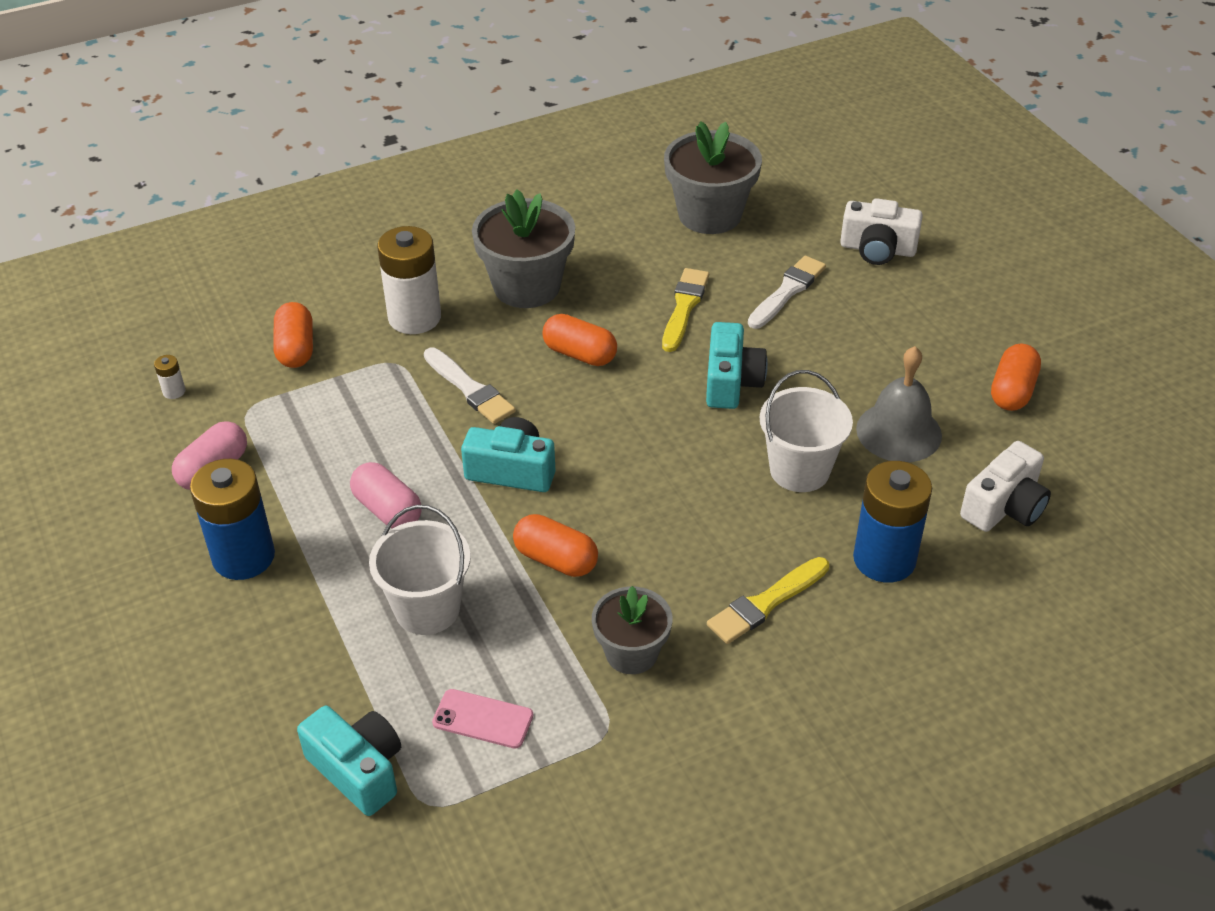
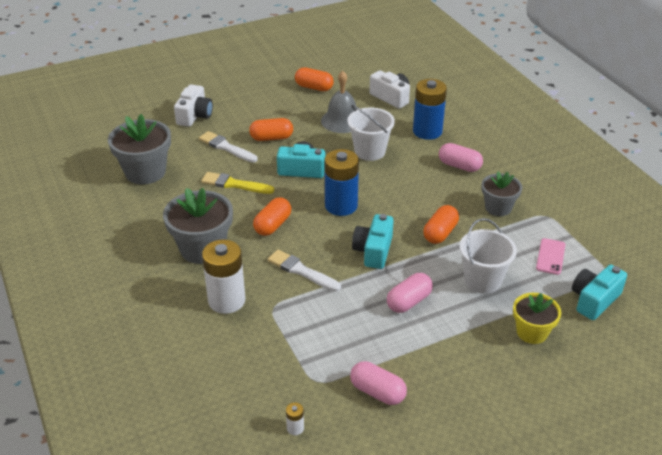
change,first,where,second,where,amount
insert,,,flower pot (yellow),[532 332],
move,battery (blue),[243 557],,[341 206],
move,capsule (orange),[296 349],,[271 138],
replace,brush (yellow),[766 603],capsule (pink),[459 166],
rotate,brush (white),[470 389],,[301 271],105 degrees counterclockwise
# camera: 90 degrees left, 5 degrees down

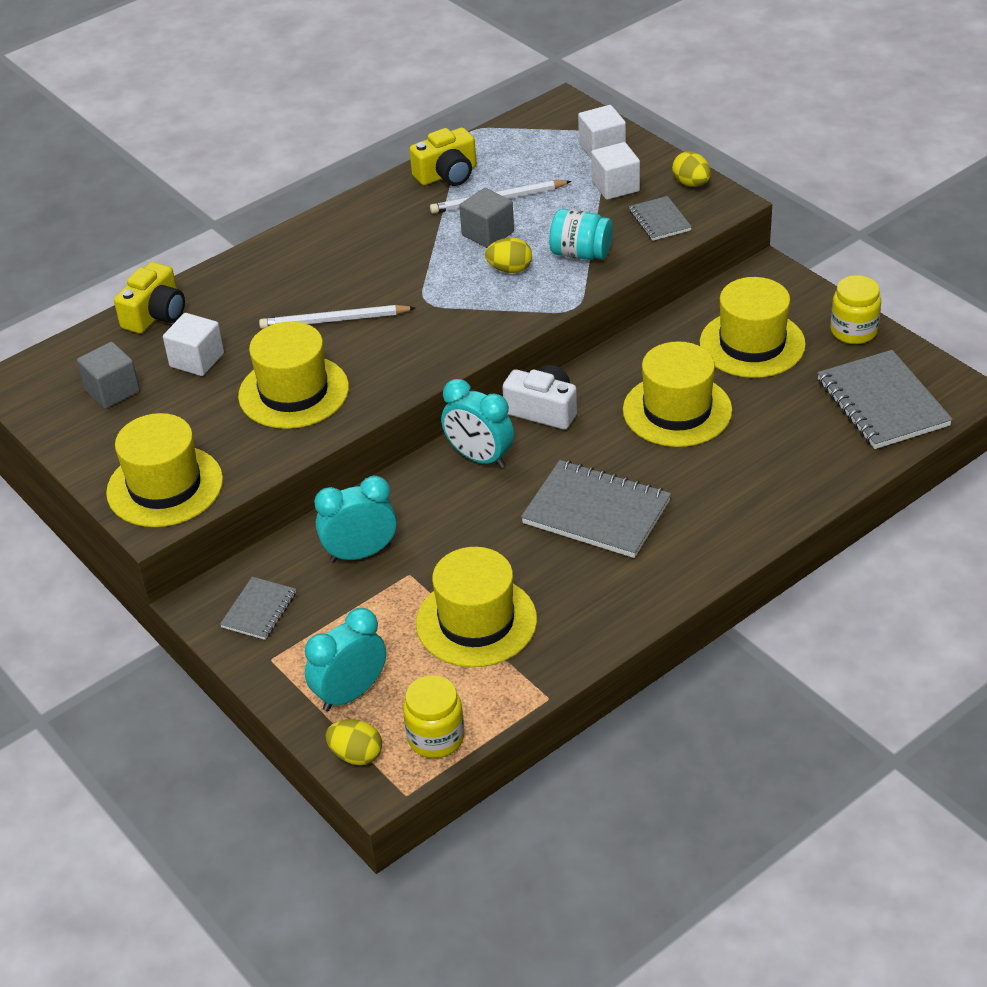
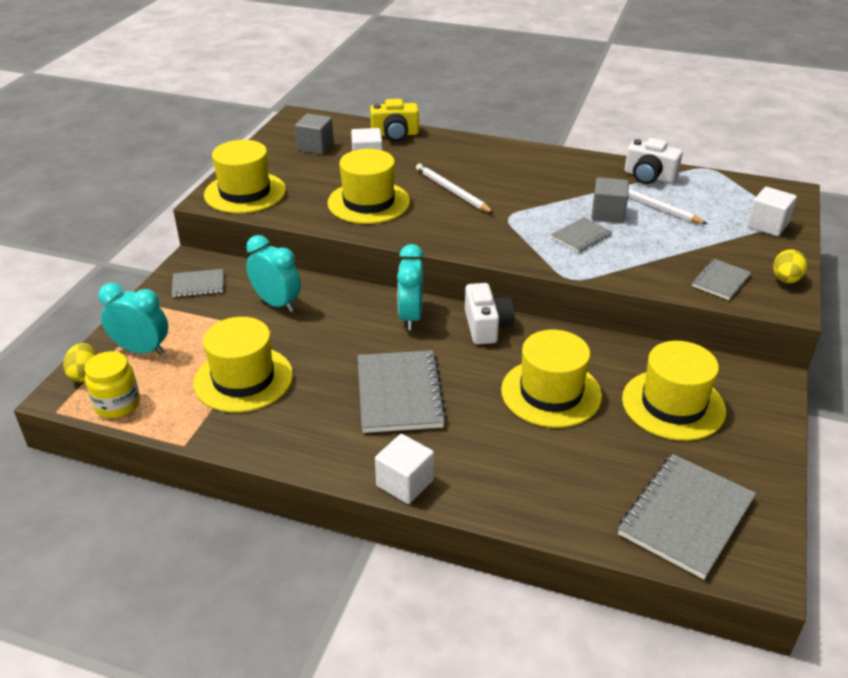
change,first,where,second,where,amount
delete,jar (turquoise),[581 253],,,
delete,jar (yellow),[853 331],,,
move,cube (white),[615 186],,[405 483],
replace,egg (yellow),[510 269],notebook (grey),[580 236],
recolor,camera (yellow),[447 174],camera (white),[649 176],
# camera: 55 degrees right, 5 degrees down

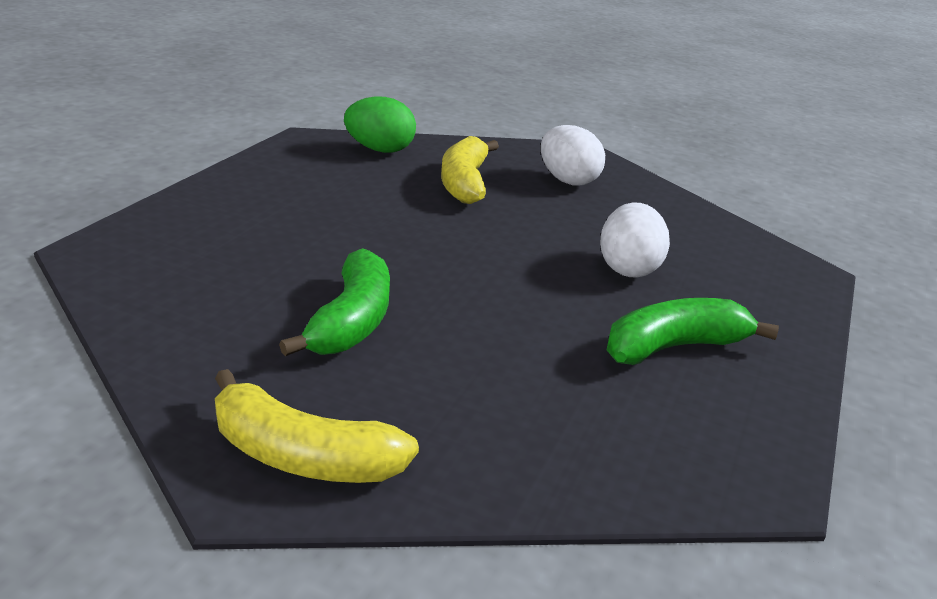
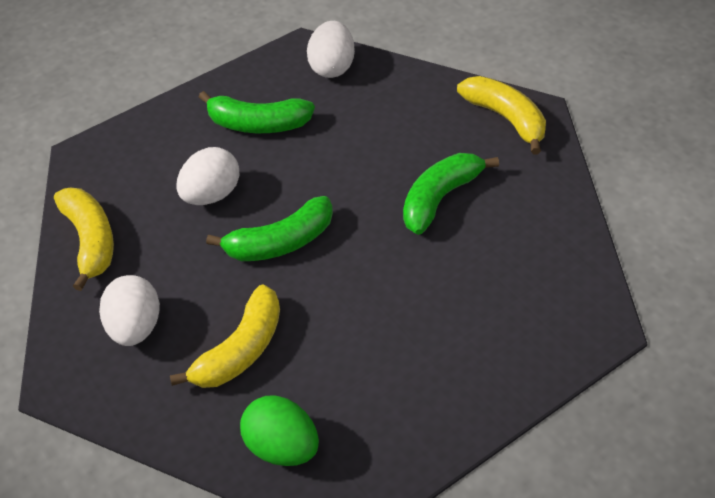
change,first,where,second,where,amount
insert,,,banana (yellow),[90 241],
insert,,,banana (green),[280 242],
insert,,,egg (white),[332 67],
# camera: 145 degrees left, 20 degrees up

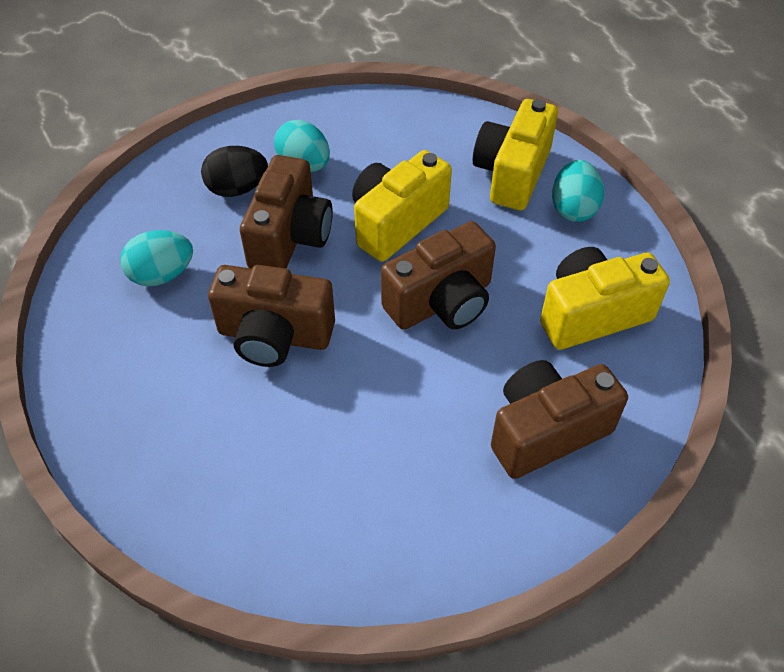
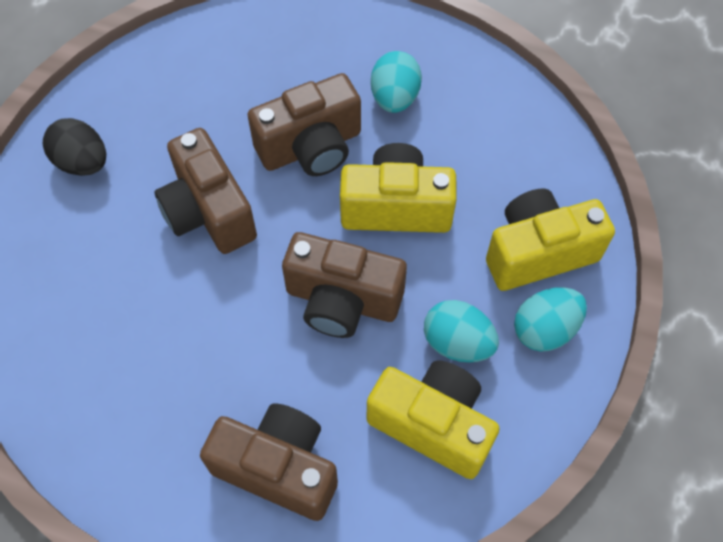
change,first,where,second,where,amount
move,egg (turquoise),[162 275],,[457 342],
move,egg (black),[237 189],,[82 162],
# camera: 50 degrees right, 10 degrees up

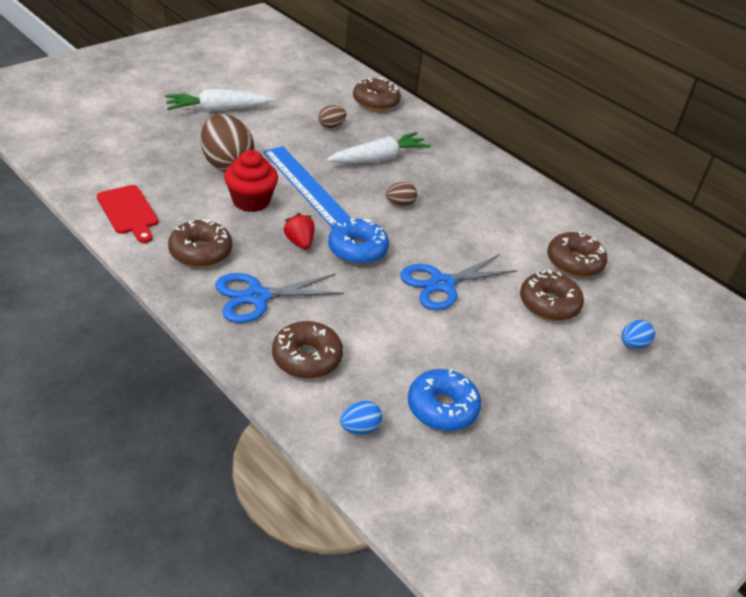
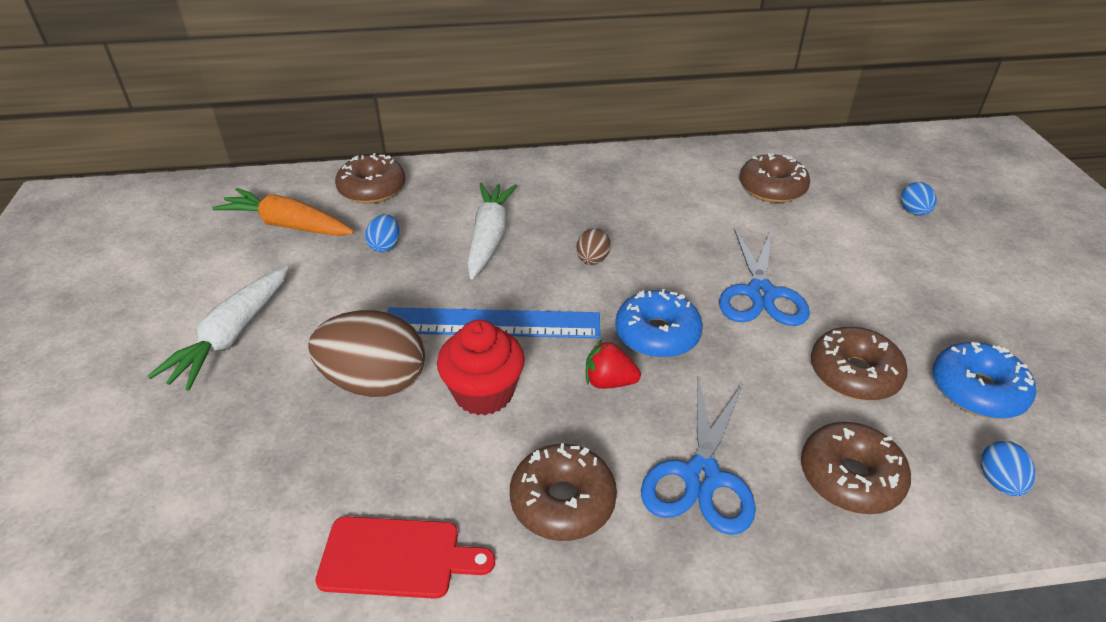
change,first,where,second,where,amount
insert,,,carrot (orange),[288 225],
move,donut (brown),[549 304],,[854 374],
recolor,egg (brown),[331 126],egg (blue),[385 246],
# camera: 50 degrees left, 0 degrees up

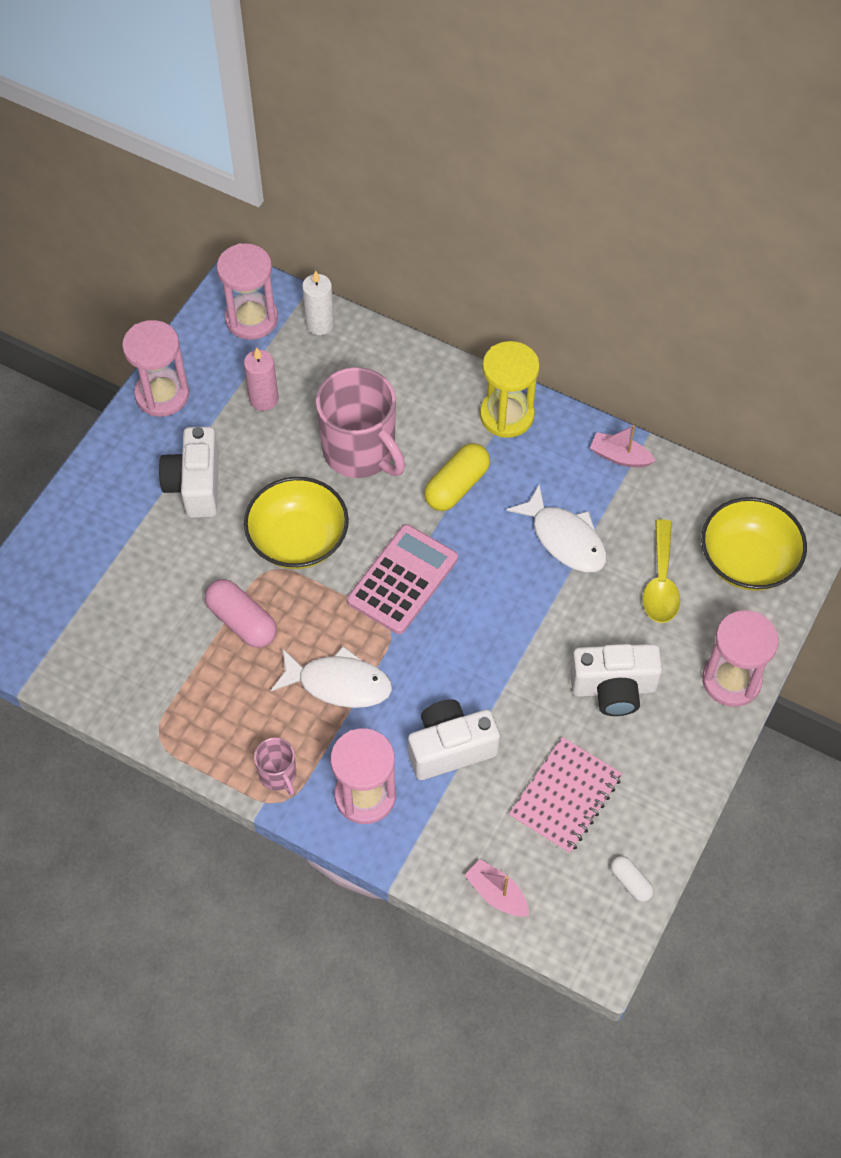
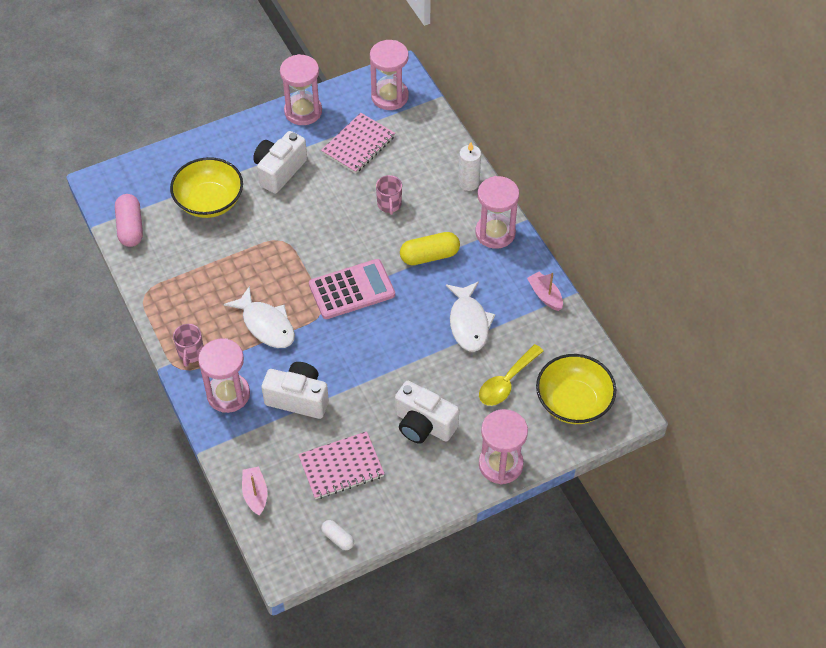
change,first,where,second,where,amount
move,capsule (pink),[242 621],,[130 227],
move,bowl (yellow),[298 540],,[209 201],
move,candle (white),[320 324],,[468 183],
replace,candle (pink),[264 399],notebook (pink),[358 145],
recolor,hourglass (yellow),[507 415],hourglass (pink),[495 233],
rotate,capsule (white),[630 882],,[338 538],45 degrees counterclockwise
resize,mug (pink),[360 451],,[389 204],x0.47
# camera: 35 degrees right, 5 degrees down

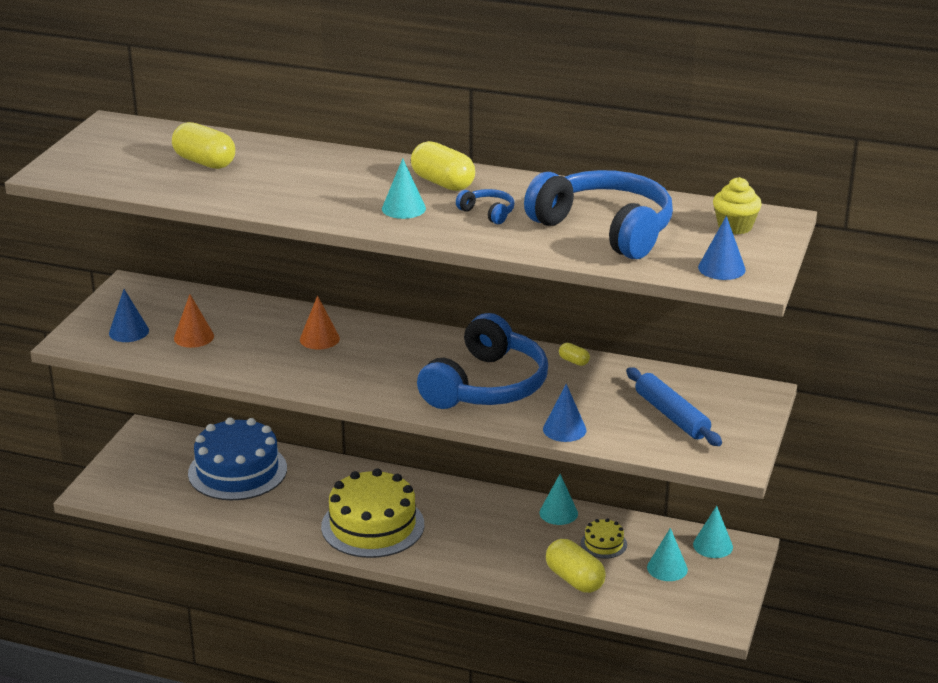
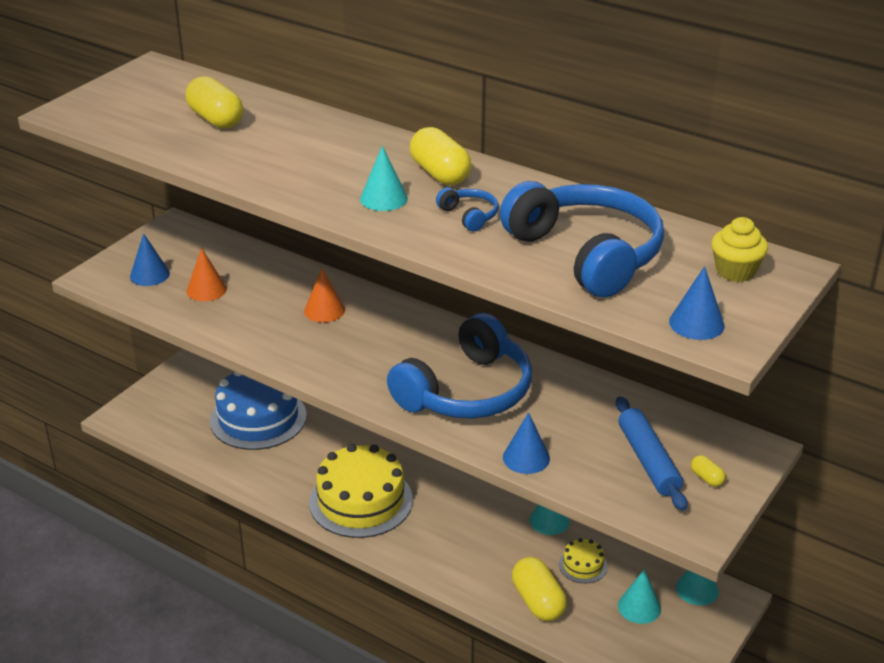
change,first,where,second,where,amount
move,capsule (yellow),[574 361],,[707 478],
# camera: 15 degrees right, 5 degrees up

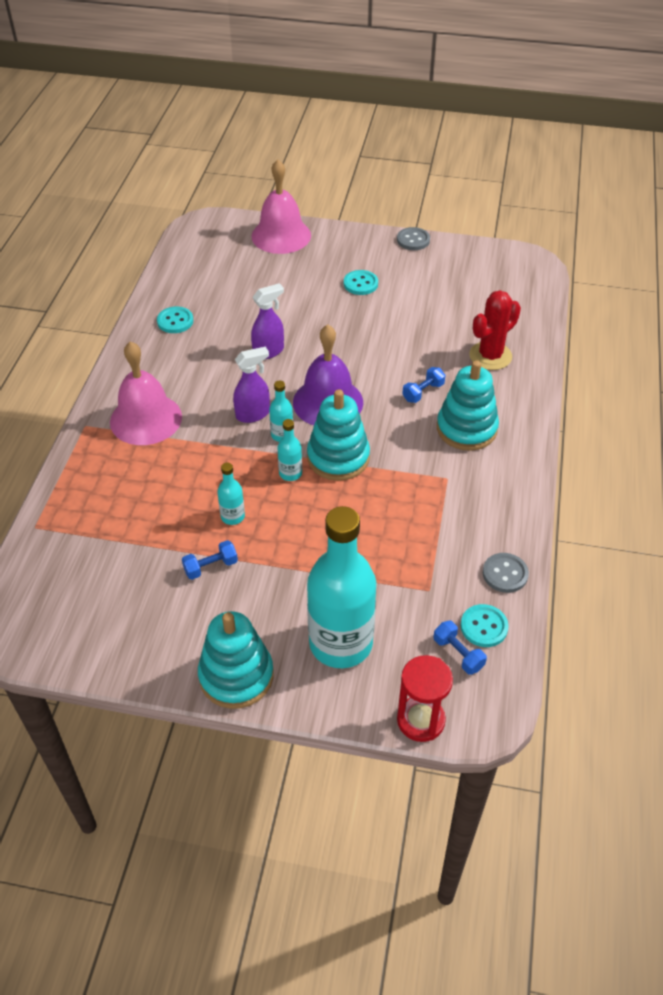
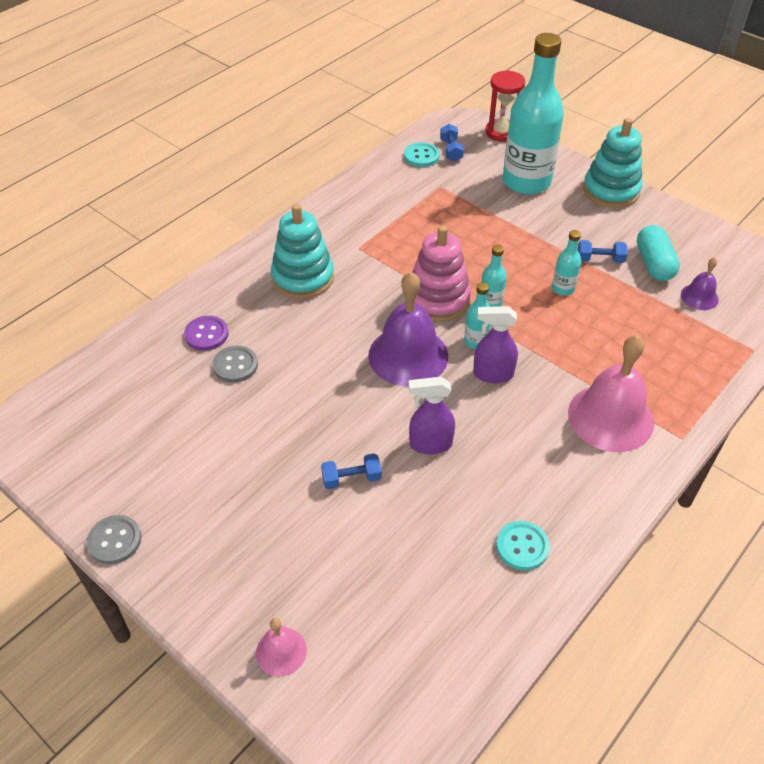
change,first,where,second,where,amount
delete,button (turquoise),[360 284],,,
insert,,,capsule (turquoise),[654 264],
insert,,,bell (purple),[699 297],
move,dumbbell (blue),[423 392],,[351 478],
move,button (grey),[505 574],,[235 365],
replace,cactus (red),[490 356],button (purple),[206 334],
recolor,stacking toy (turquoise),[338 458],stacking toy (pink),[438 299],
resize,bell (pink),[281 235],,[281 651],x0.49
# camera: 150 degrees left, 0 degrees up

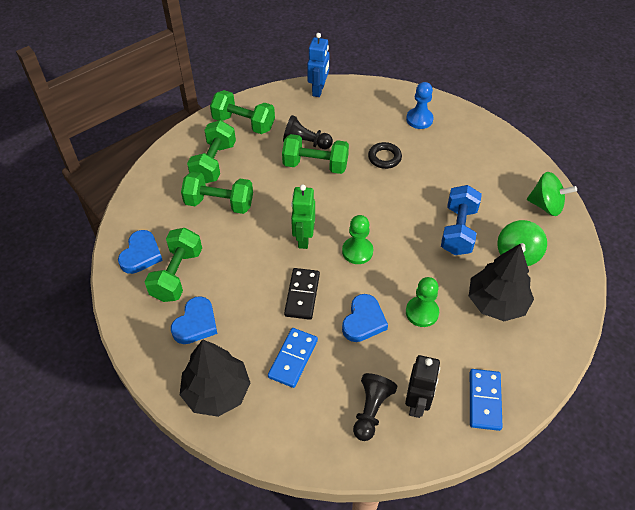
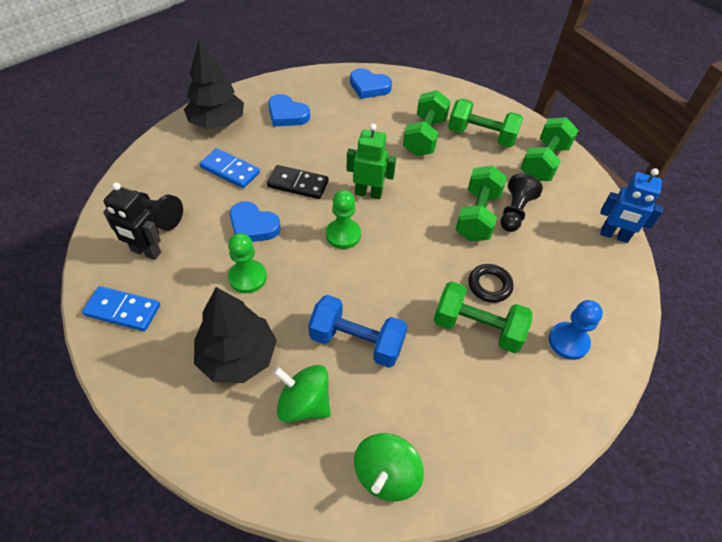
change,first,where,second,where,amount
move,dumbbell (green),[177 275],,[477 328],
# camera: 95 degrees right, 0 degrees up

